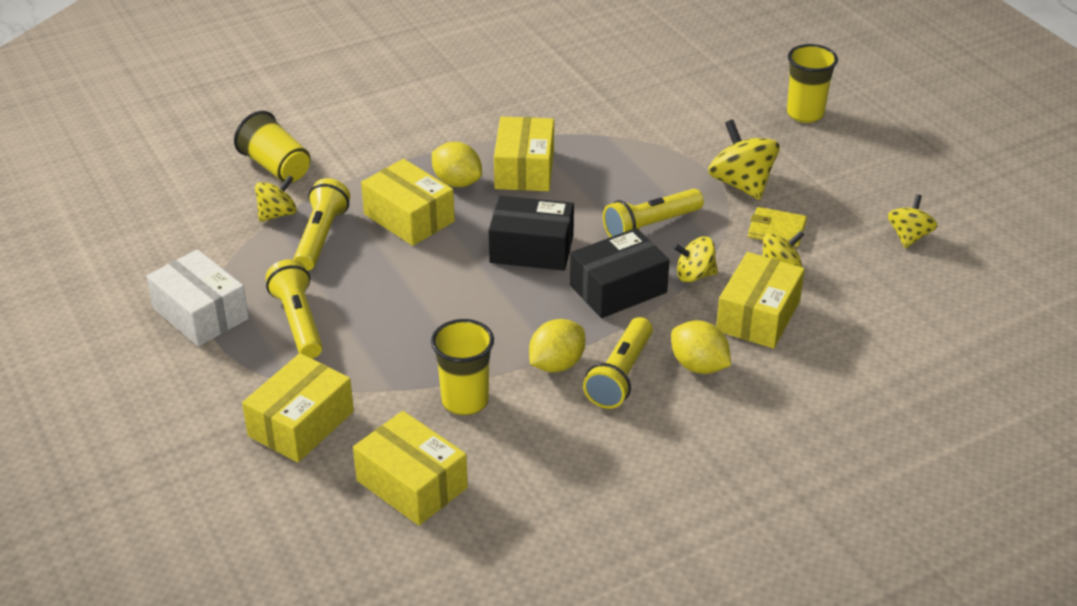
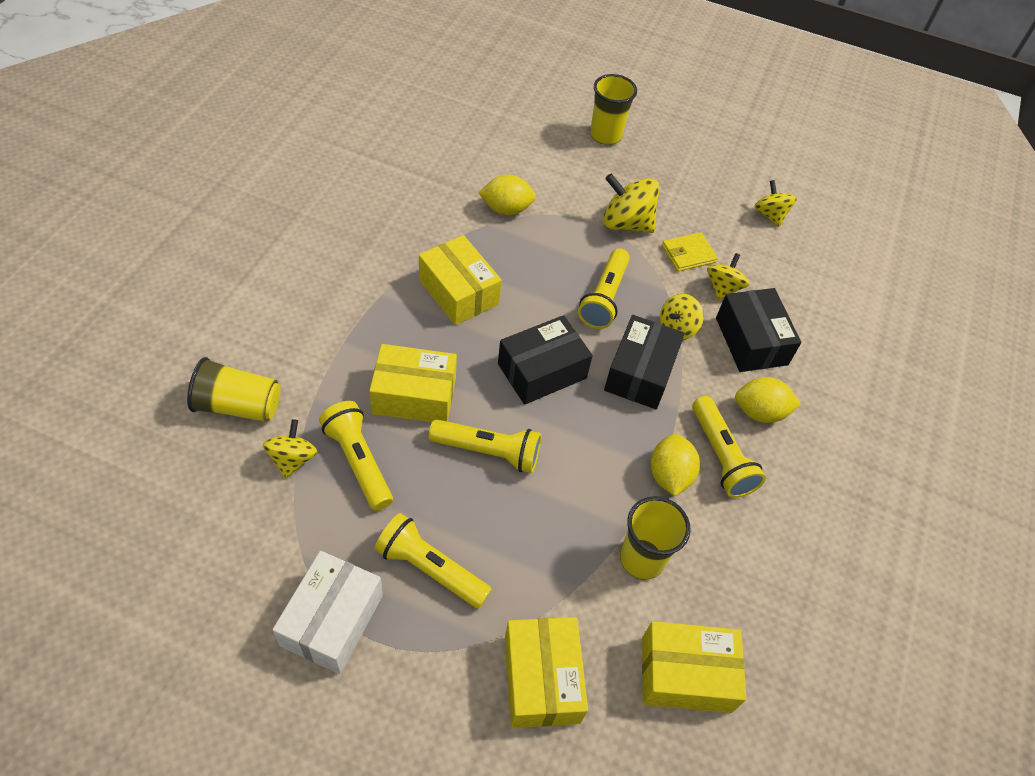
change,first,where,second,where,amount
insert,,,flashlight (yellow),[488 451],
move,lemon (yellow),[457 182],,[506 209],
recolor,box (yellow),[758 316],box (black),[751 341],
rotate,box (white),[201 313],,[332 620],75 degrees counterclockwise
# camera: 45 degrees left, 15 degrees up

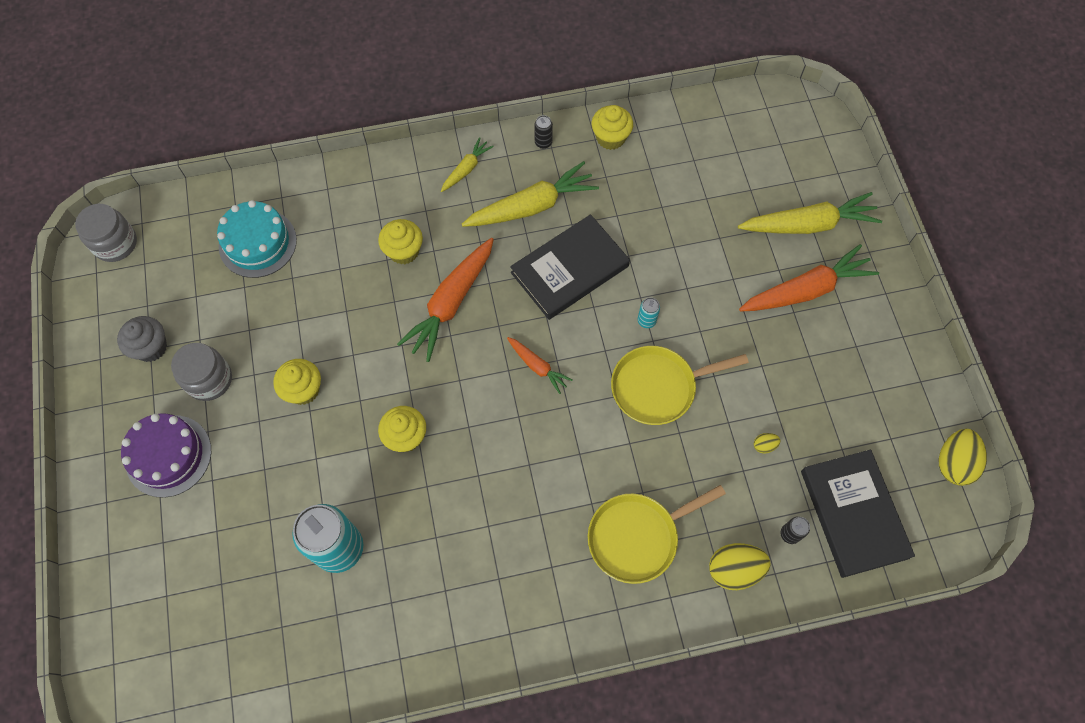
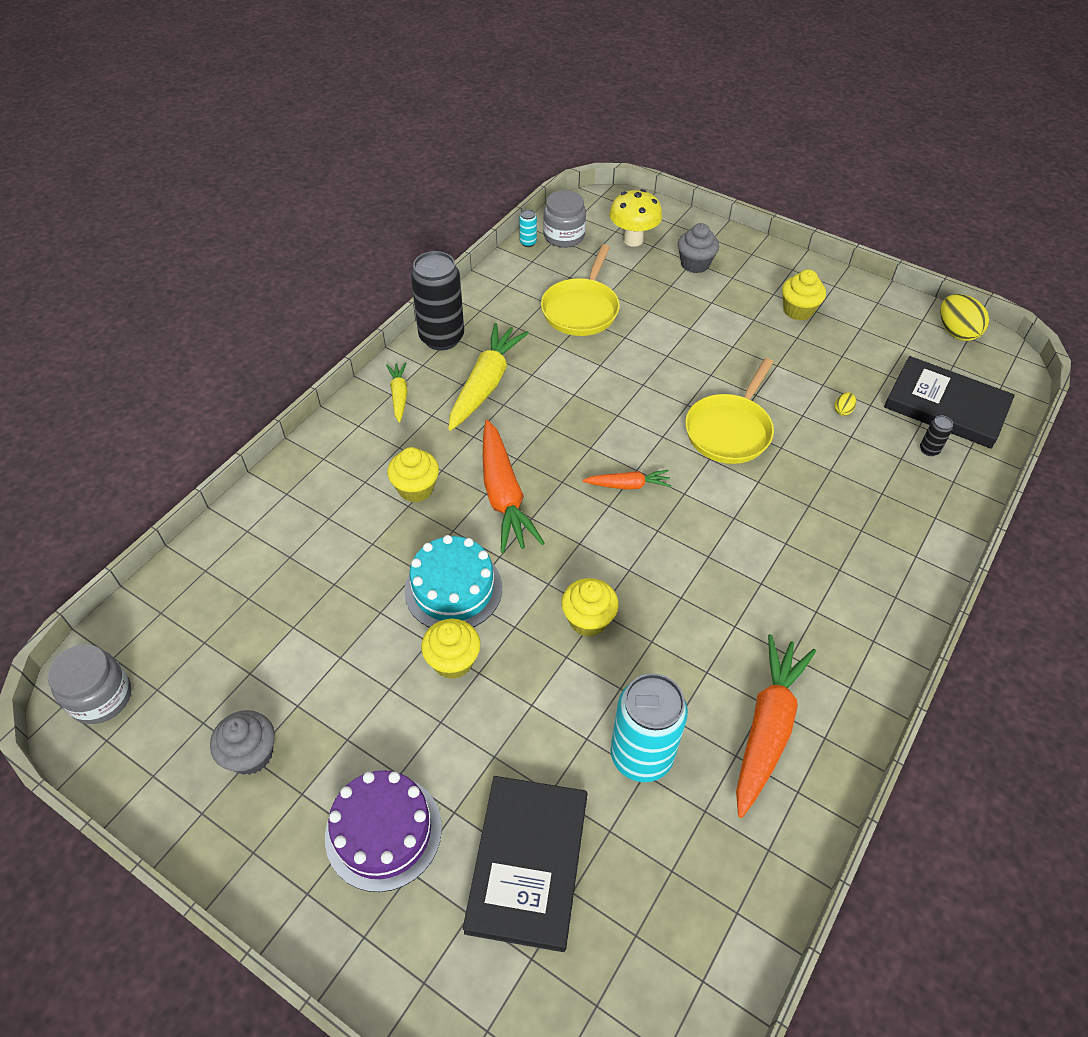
change,first,where,second,where,amount
delete,egg (yellow),[734 569],,,
insert,,,mushroom (yellow),[633 240],
move,jar (grey),[209 379],,[564 236],
move,cake (turquoise),[257 243],,[453 589],
move,book (black),[569 269],,[527 863],
move,pan (yellow),[637 537],,[581 309],
move,cupcake (yellow),[610 138],,[798 310],
move,can (turquoise),[646 321],,[528 243],
move,carrot (orange),[806 290],,[767 728],
replace,carrot (yellow),[808 224],cupcake (grey),[695 264],
resize,can (black),[543 143],,[441 338],x2.42
# camera: 45 degrees left, 15 degrees down

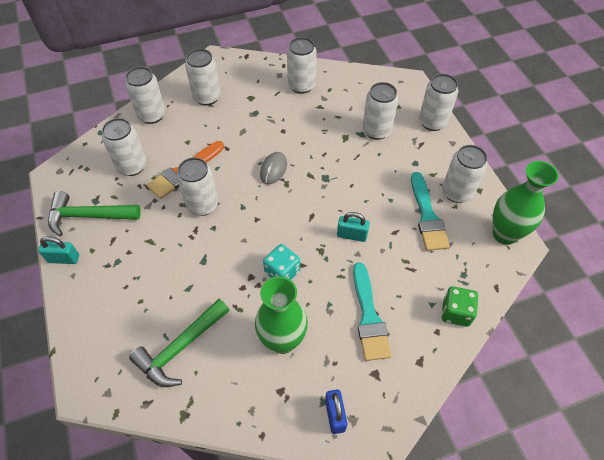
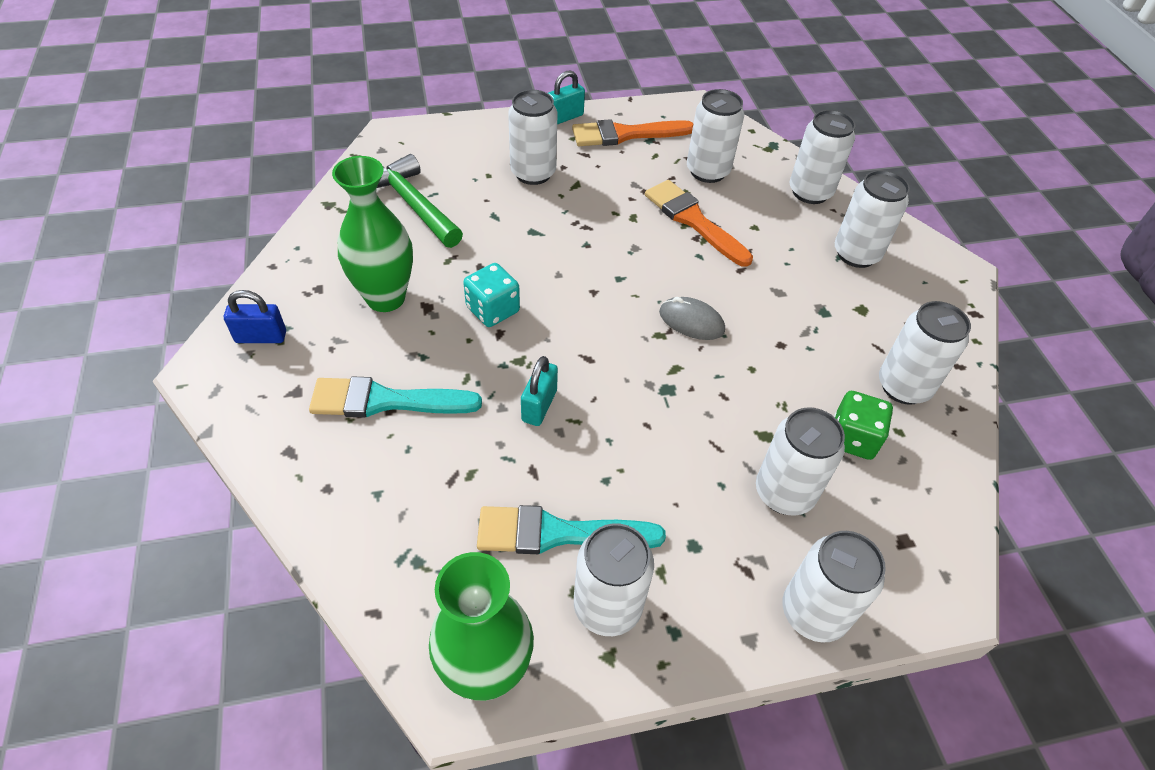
change,first,where,second,where,amount
move,can (white),[202 205],,[533 173],
move,dice (green),[455 312],,[852 438],
replace,hammer (green),[88 216],brush (orange),[625 134],
rotate,padlock (turquoise),[64 259],,[565 117],45 degrees clockwise
# camera: 95 degrees right, 5 degrees down

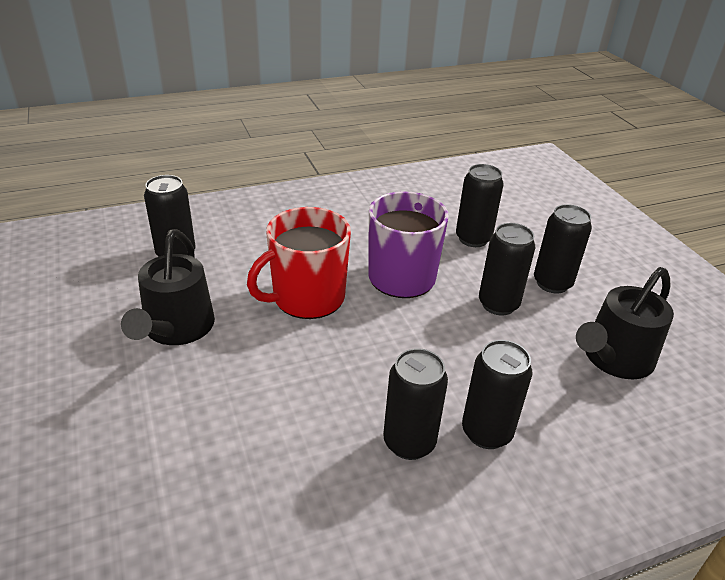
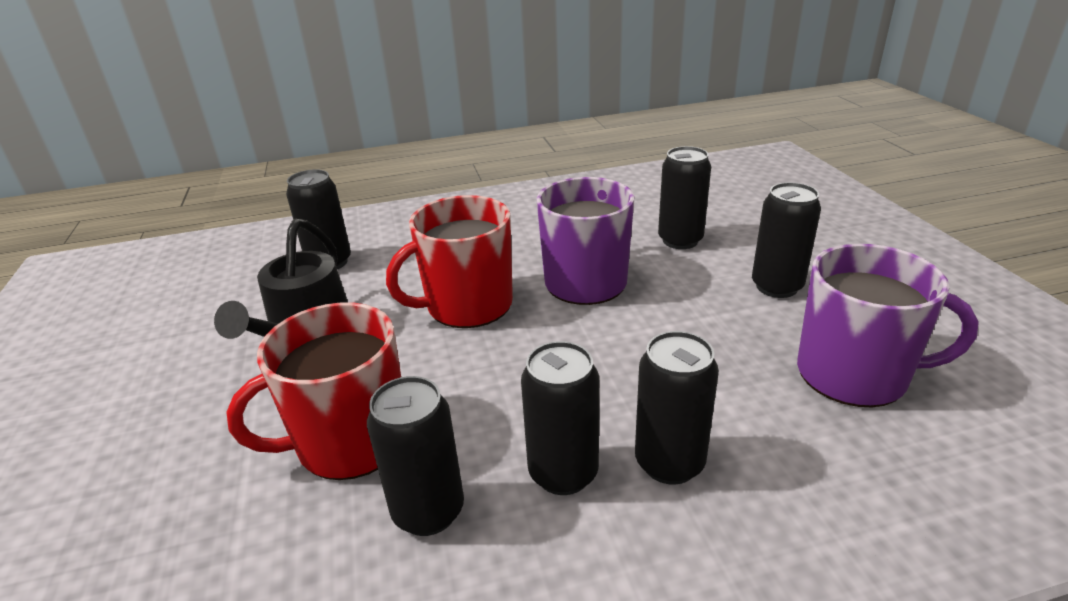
change,first,where,second,where,amount
insert,,,mug (red),[350 441],
move,can (black),[498 304],,[428 511],
replace,watering can (black),[613 359],mug (purple),[854 374],
# camera: 10 degrees right, 5 degrees down

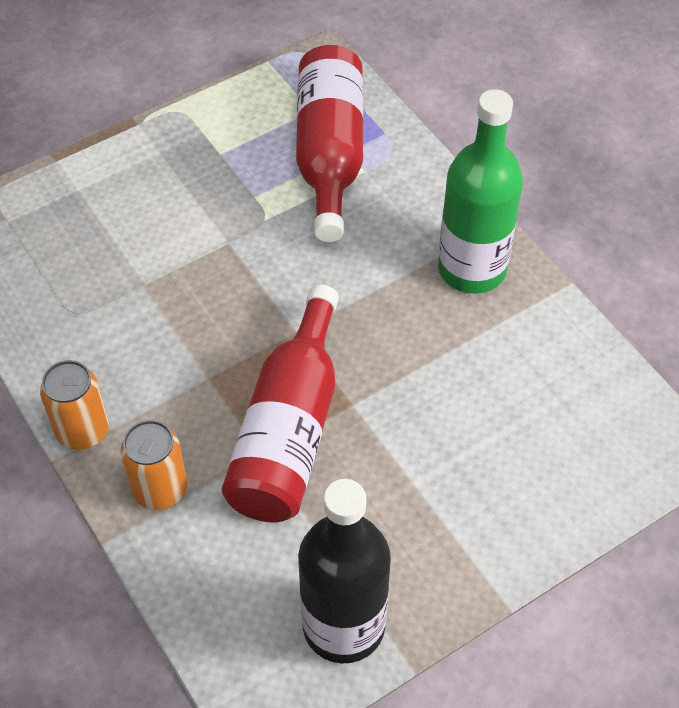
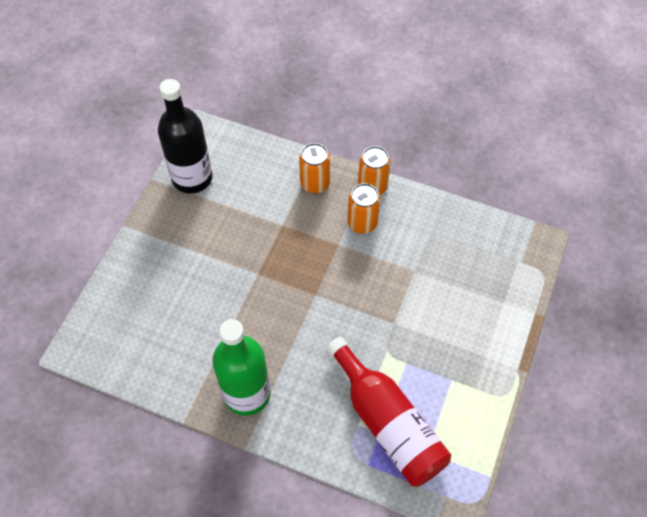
change,first,where,second,where,amount
delete,bottle (red),[289 430],,,
insert,,,can (orange),[362 223],
# camera: 145 degrees right, 5 degrees up

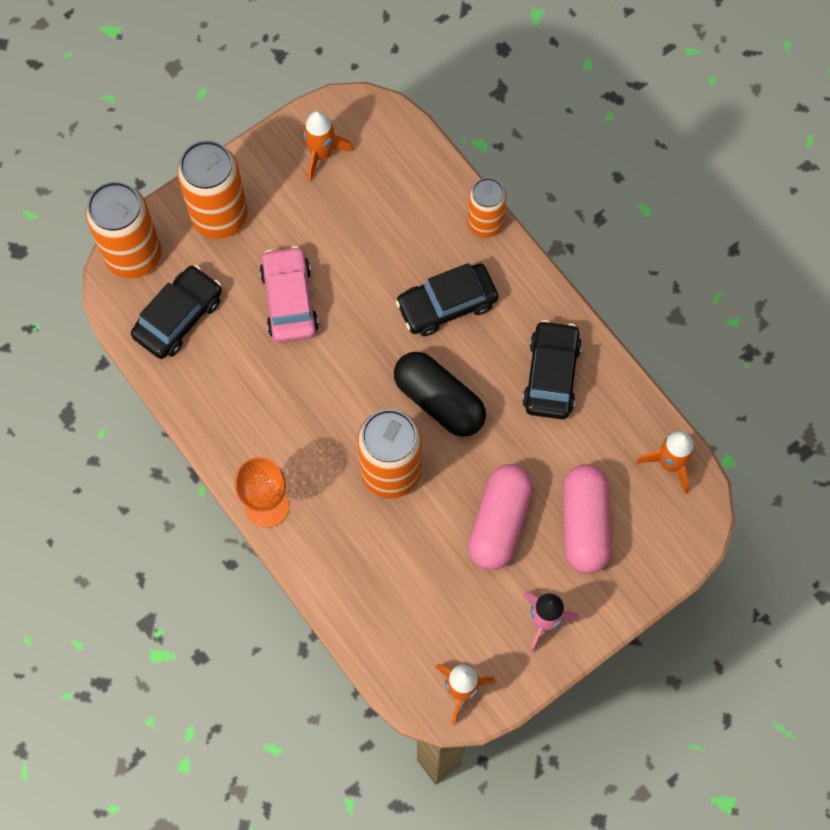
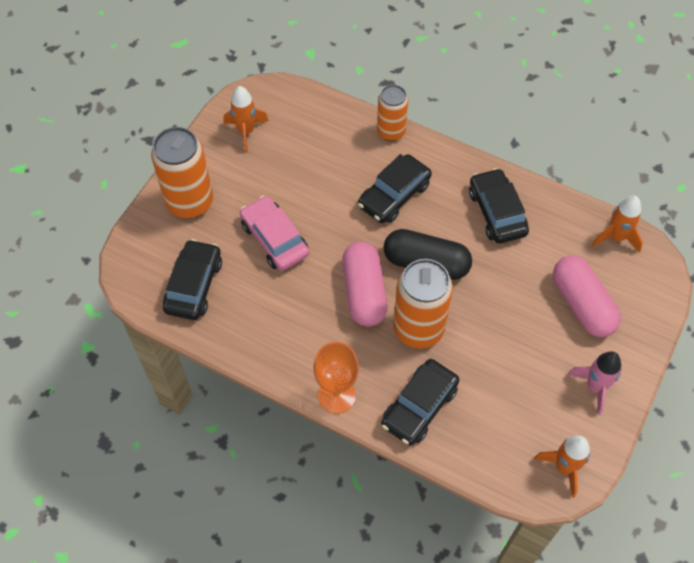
change,first,where,second,where,amount
delete,can (orange),[133 255],,,
insert,,,car (black),[419 406],
move,capsule (pink),[499 522],,[364 292],
# camera: 25 degrees left, 10 degrees down

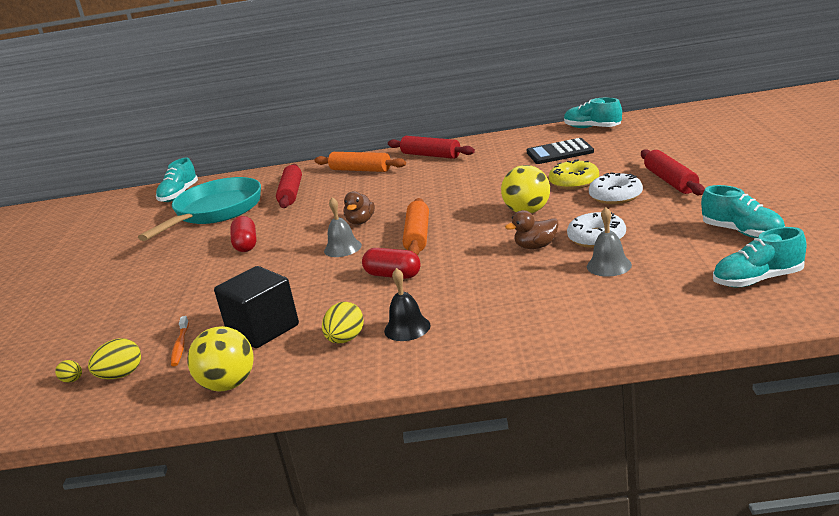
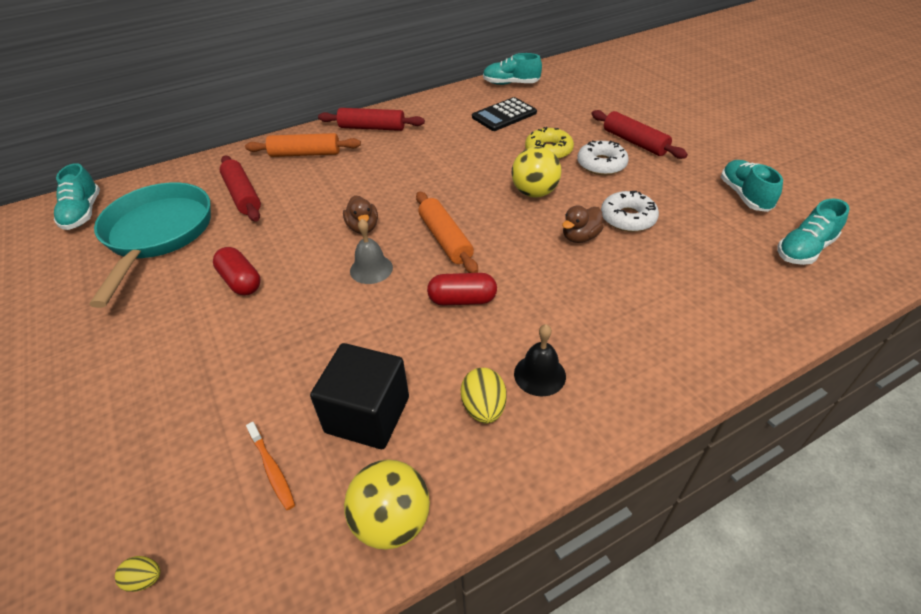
change,first,where,second,where,amount
delete,egg (yellow),[121 375],,,
delete,bell (grey),[609 265],,,
rotate,shoe (turquoise),[742 232],,[744 195],120 degrees counterclockwise
# camera: 30 degrees left, 20 degrees up

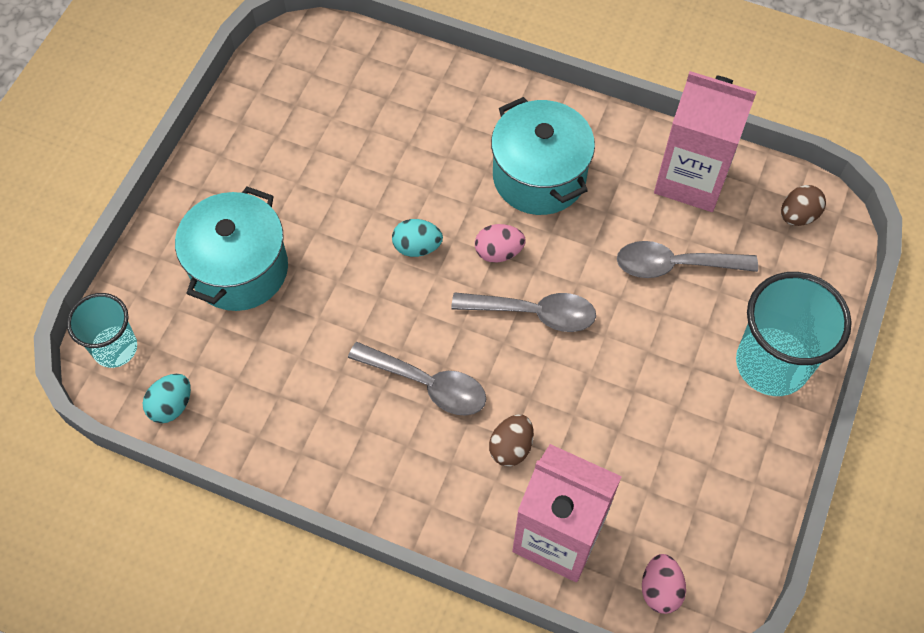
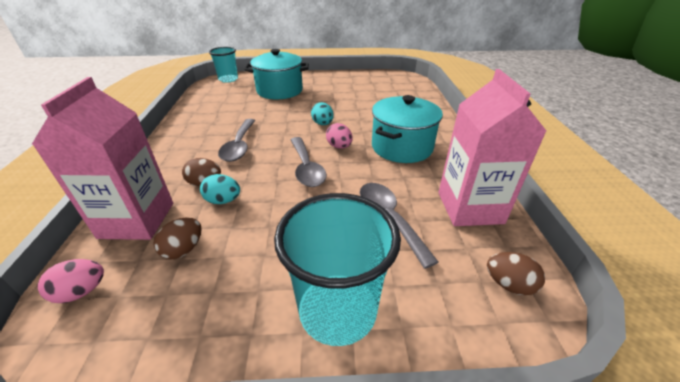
change,first,where,second,where,amount
insert,,,egg (brown),[183 249],
move,egg (turquoise),[171 405],,[223 201],
# camera: 65 degrees right, 25 degrees down

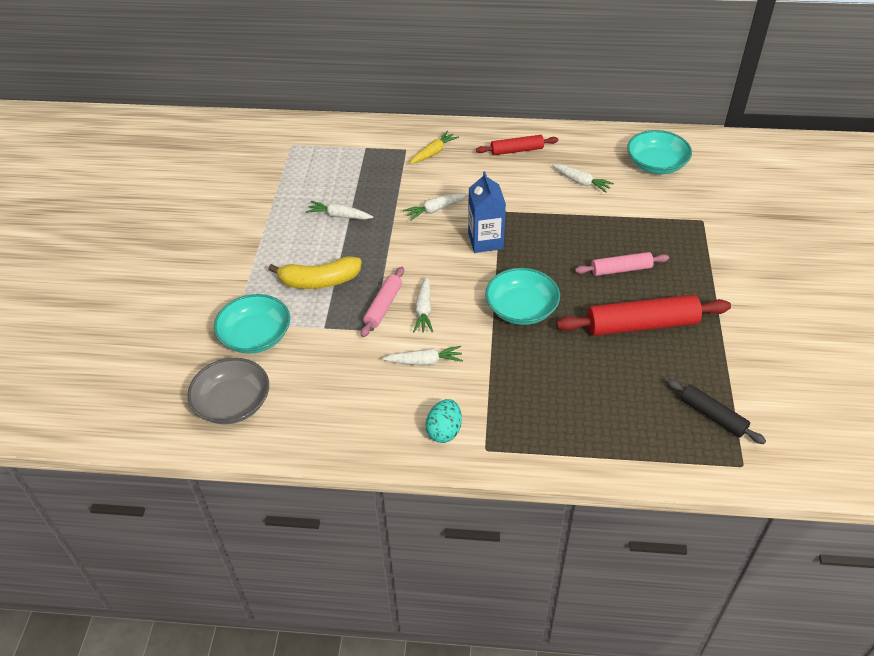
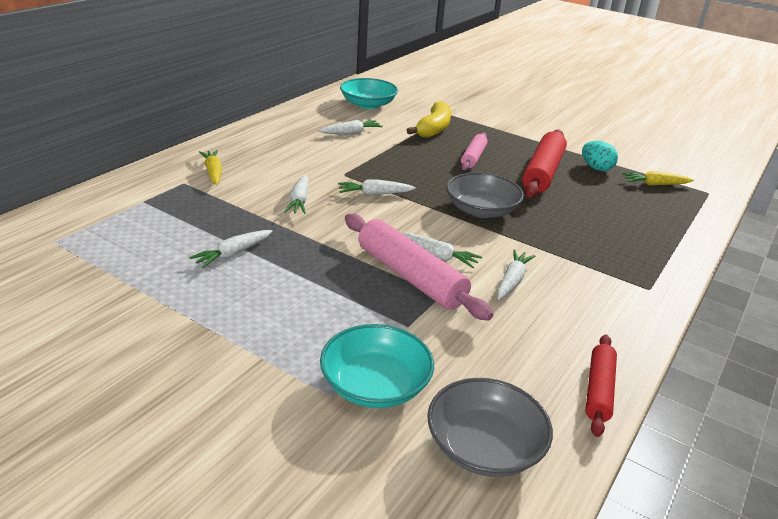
change,first,where,second,where,amount
move,banana (yellow),[319 281],,[433 129],
move,egg (turquoise),[444 431],,[596 168],
move,rolling pin (red),[516 150],,[598 390],
replace,carton (blue),[485 241],carrot (white),[375 194],
replace,rolling pin (black),[712 416],carrot (yellow),[655 184],
recolor,bowl (turquoise),[521 309],bowl (grey),[481 210],
resize,rolling pin (pink),[383 306],,[410 276],x1.72
# camera: 65 degrees left, 15 degrees down

